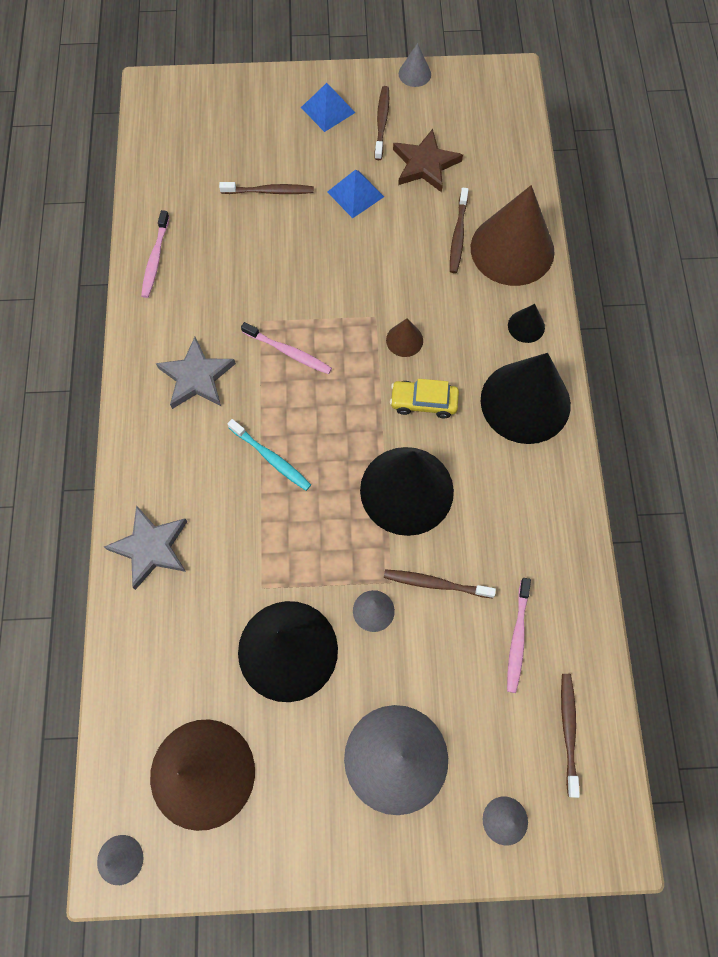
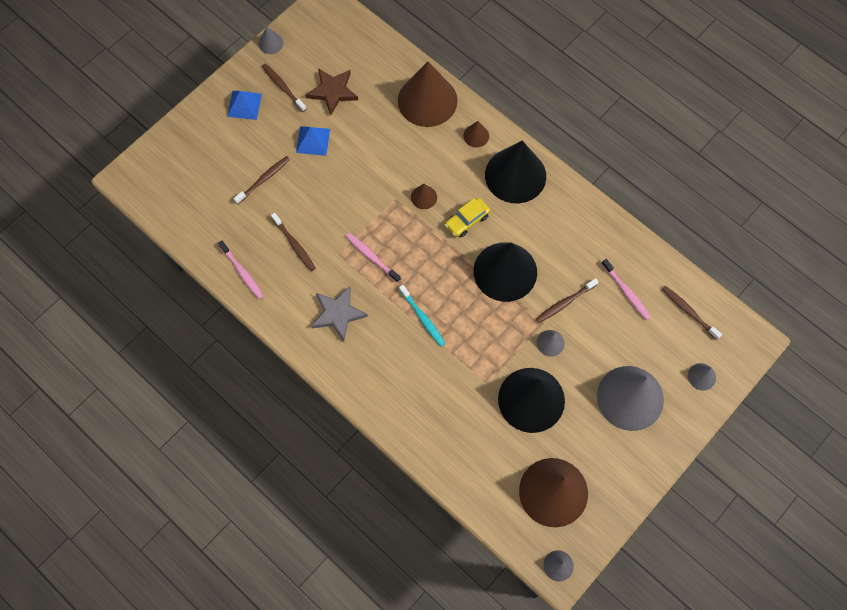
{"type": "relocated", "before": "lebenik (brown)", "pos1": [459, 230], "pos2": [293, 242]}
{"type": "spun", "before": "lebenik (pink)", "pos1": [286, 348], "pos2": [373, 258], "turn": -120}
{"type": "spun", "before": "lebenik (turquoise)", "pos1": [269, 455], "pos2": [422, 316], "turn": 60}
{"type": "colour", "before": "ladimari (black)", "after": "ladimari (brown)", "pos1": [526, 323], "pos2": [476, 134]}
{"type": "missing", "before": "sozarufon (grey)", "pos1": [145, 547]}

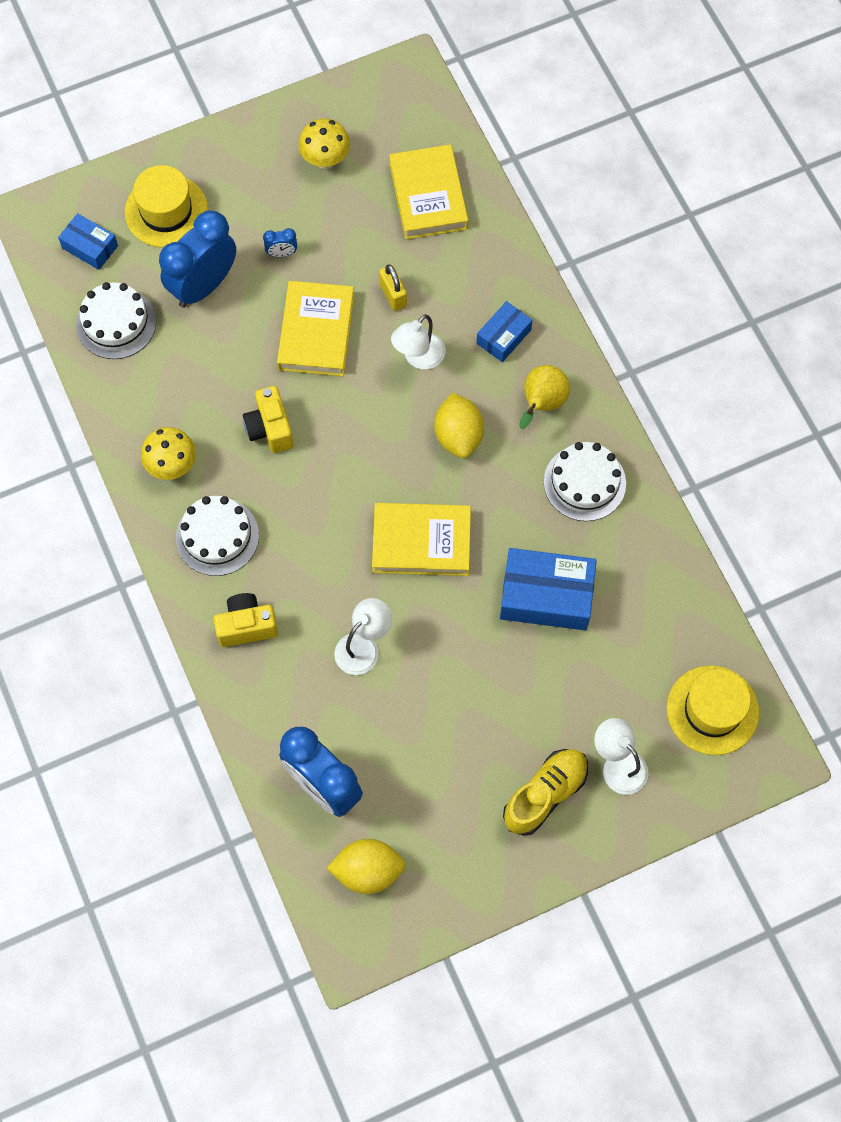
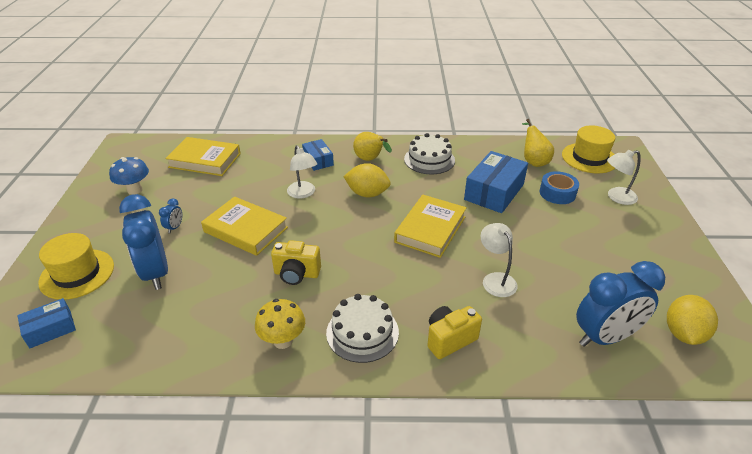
{"type": "colour", "before": "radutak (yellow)", "after": "radutak (blue)", "pos1": [324, 143], "pos2": [129, 176]}
{"type": "spun", "before": "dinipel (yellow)", "pos1": [246, 620], "pos2": [454, 332], "turn": 45}
{"type": "appeared", "after": "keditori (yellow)", "pos2": [538, 143]}
{"type": "appeared", "after": "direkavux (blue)", "pos2": [559, 187]}
{"type": "missing", "before": "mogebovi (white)", "pos1": [116, 320]}
{"type": "missing", "before": "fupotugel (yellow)", "pos1": [393, 287]}
{"type": "missing", "before": "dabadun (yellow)", "pos1": [545, 792]}

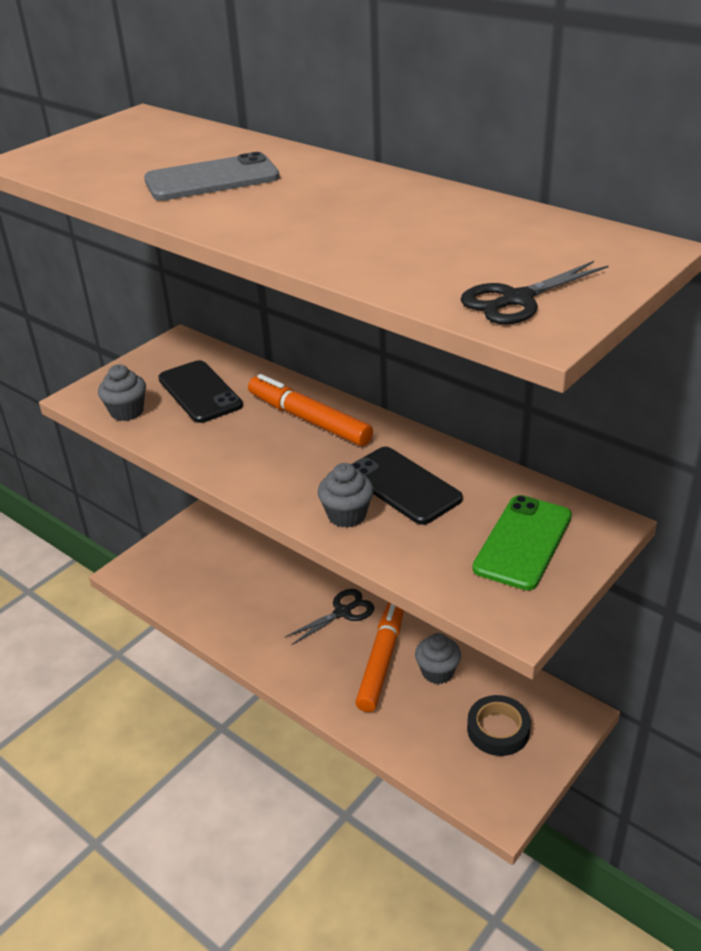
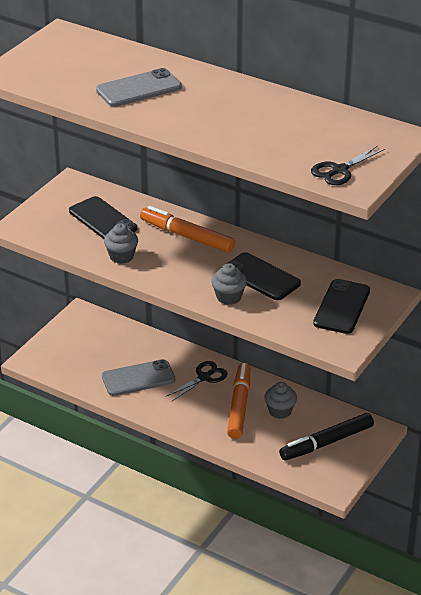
{"type": "appeared", "after": "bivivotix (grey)", "pos2": [138, 377]}
{"type": "relocated", "before": "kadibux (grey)", "pos1": [122, 392], "pos2": [121, 243]}
{"type": "exchanged", "before": "direkavux (black)", "after": "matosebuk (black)", "pos1": [499, 725], "pos2": [326, 437]}
{"type": "colour", "before": "bivivotix (green)", "after": "bivivotix (black)", "pos1": [522, 542], "pos2": [341, 306]}

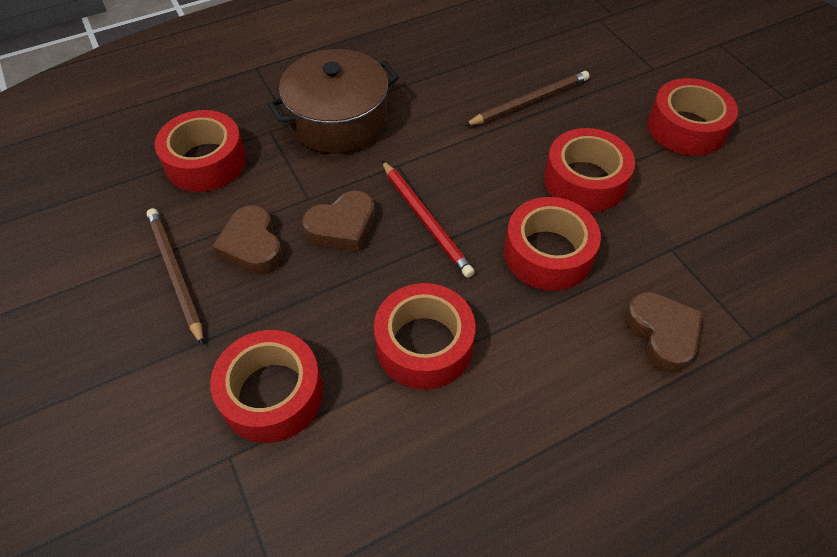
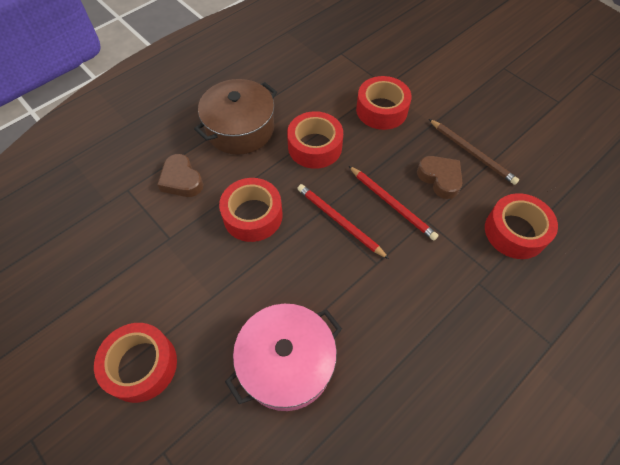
{"type": "relocated", "before": "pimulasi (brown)", "pos1": [333, 101], "pos2": [235, 117]}
{"type": "exchanged", "before": "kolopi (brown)", "after": "pimulasi (pink)", "pos1": [527, 98], "pos2": [283, 357]}
{"type": "exchanged", "before": "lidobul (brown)", "after": "kolopi (red)", "pos1": [338, 221], "pos2": [394, 203]}
{"type": "missing", "before": "direkavux (red)", "pos1": [589, 170]}

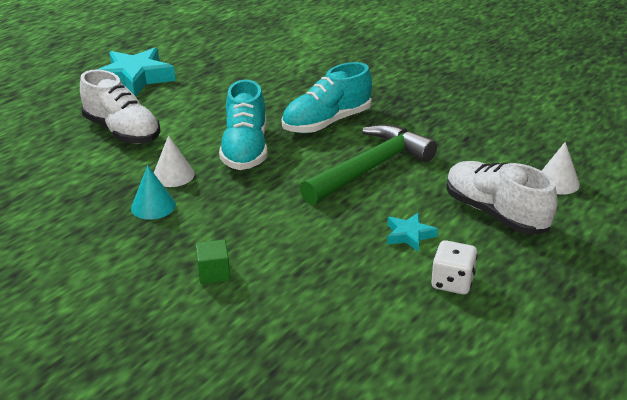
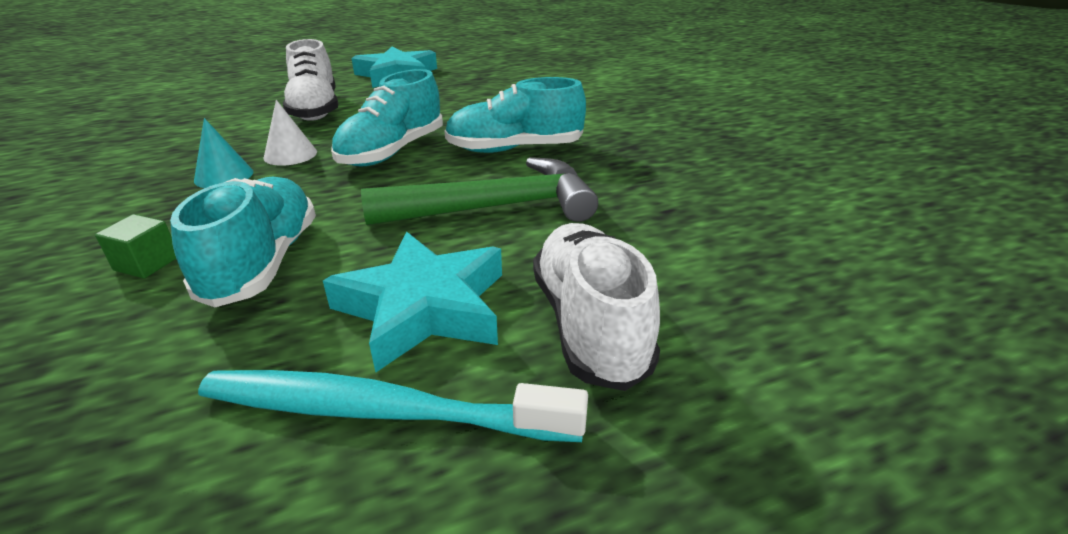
{"type": "appeared", "after": "dabadun (turquoise)", "pos2": [243, 242]}
{"type": "exchanged", "before": "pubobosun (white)", "after": "lebenik (turquoise)", "pos1": [454, 267], "pos2": [393, 406]}
{"type": "size", "before": "sozarufon (turquoise)", "pos1": [412, 232], "pos2": [412, 302], "scale": 2.05}
{"type": "missing", "before": "ladimari (white)", "pos1": [561, 168]}

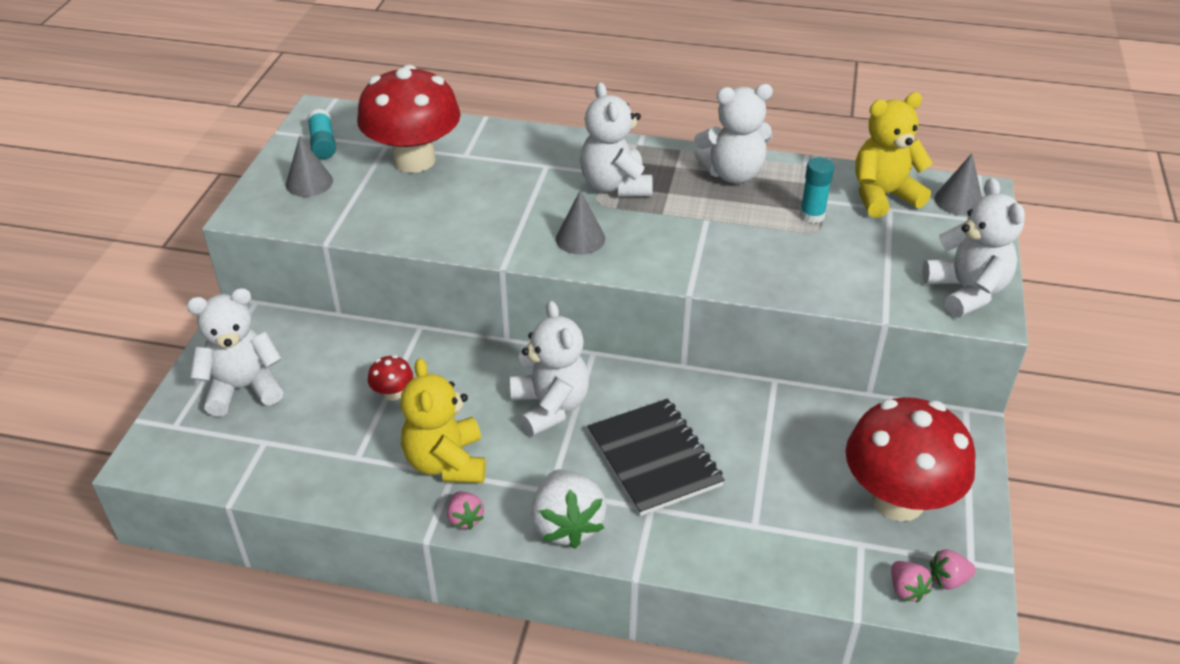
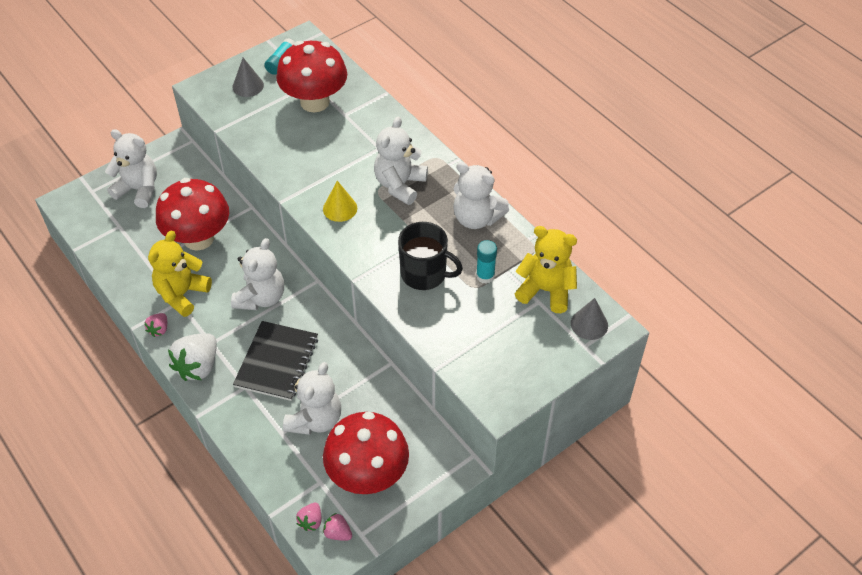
{"type": "size", "before": "radutak (red)", "pos1": [390, 378], "pos2": [192, 214], "scale": 2.49}
{"type": "relocated", "before": "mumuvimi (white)", "pos1": [973, 248], "pos2": [312, 398]}
{"type": "colour", "before": "ladimari (grey)", "after": "ladimari (yellow)", "pos1": [580, 222], "pos2": [340, 201]}
{"type": "appeared", "after": "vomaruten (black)", "pos2": [430, 256]}

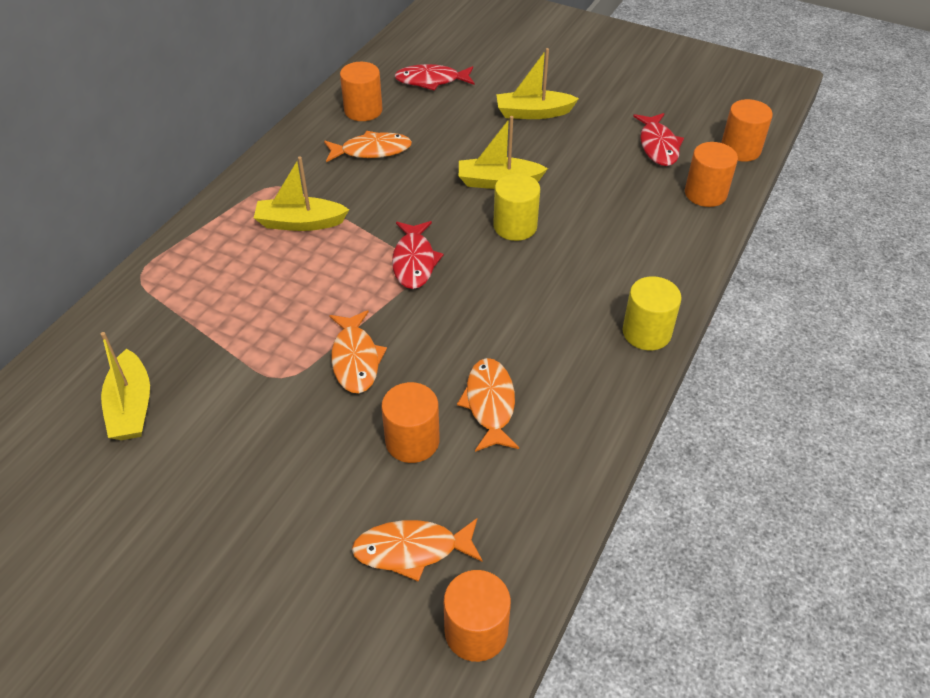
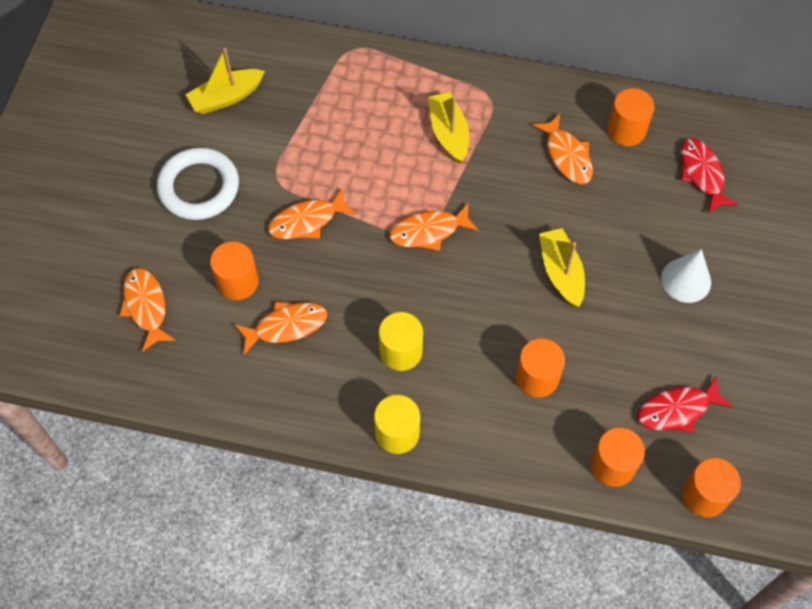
{"type": "appeared", "after": "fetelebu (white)", "pos2": [198, 183]}
{"type": "relocated", "before": "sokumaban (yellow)", "pos1": [516, 207], "pos2": [401, 341]}
{"type": "colour", "before": "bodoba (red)", "after": "bodoba (orange)", "pos1": [418, 255], "pos2": [434, 227]}
{"type": "relocated", "before": "sokumaban (orange)", "pos1": [477, 616], "pos2": [540, 368]}
{"type": "exchanged", "before": "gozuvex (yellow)", "after": "ladimari (white)", "pos1": [537, 83], "pos2": [686, 276]}

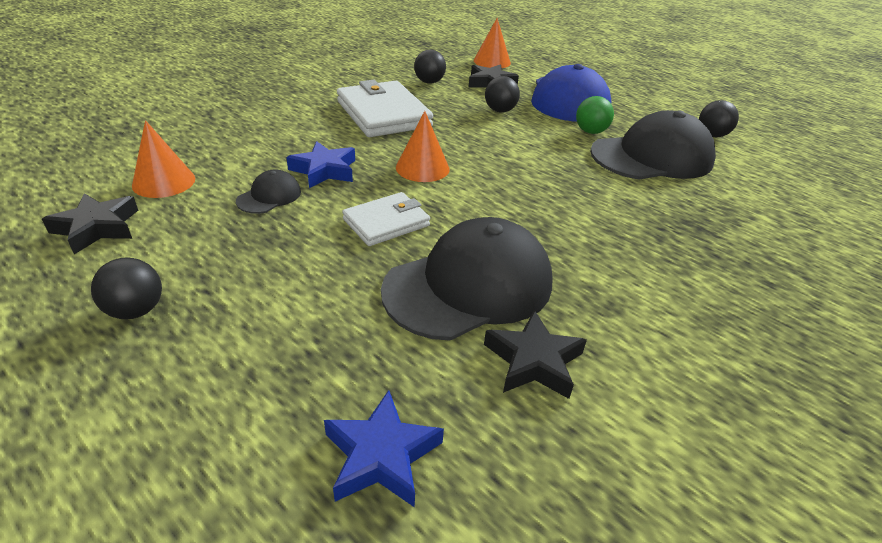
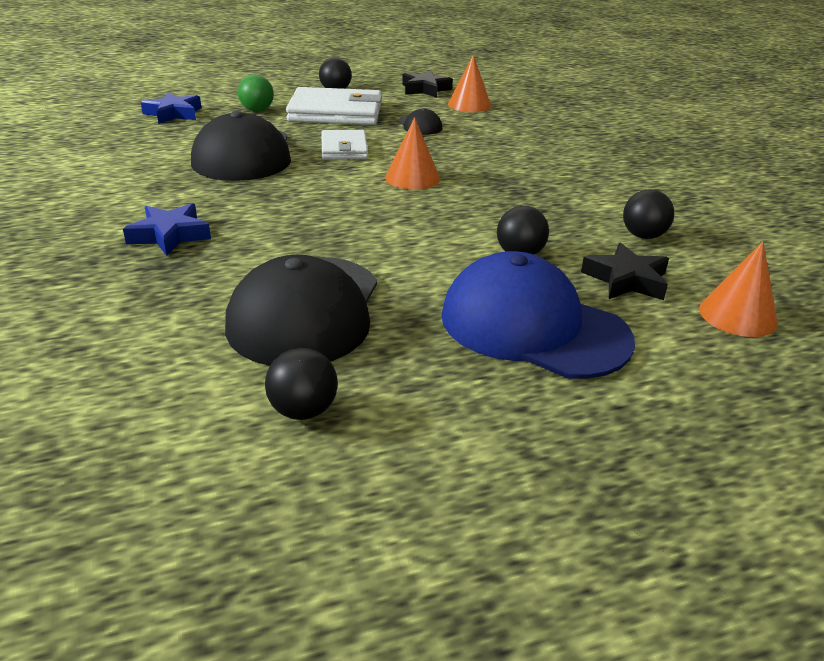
{"type": "relocated", "before": "sozarufon (blue)", "pos1": [320, 164], "pos2": [167, 229]}
{"type": "relocated", "before": "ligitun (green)", "pos1": [595, 115], "pos2": [256, 93]}
{"type": "relocated", "before": "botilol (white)", "pos1": [385, 108], "pos2": [334, 106]}
{"type": "missing", "before": "sozarufon (black)", "pos1": [535, 354]}

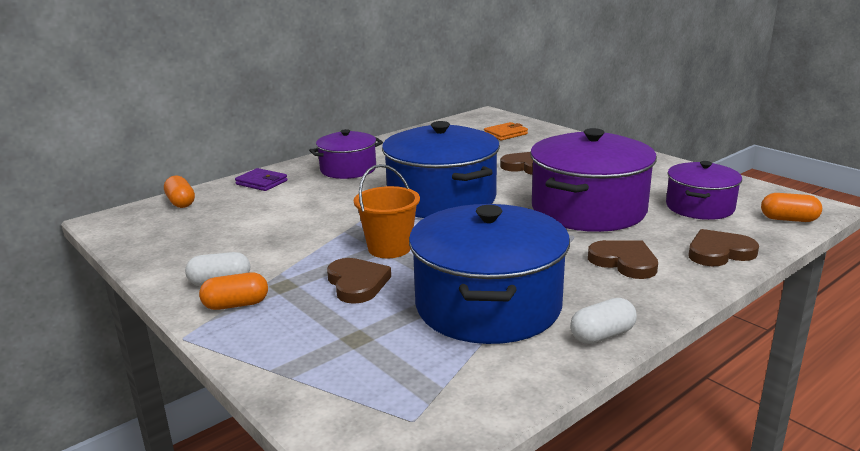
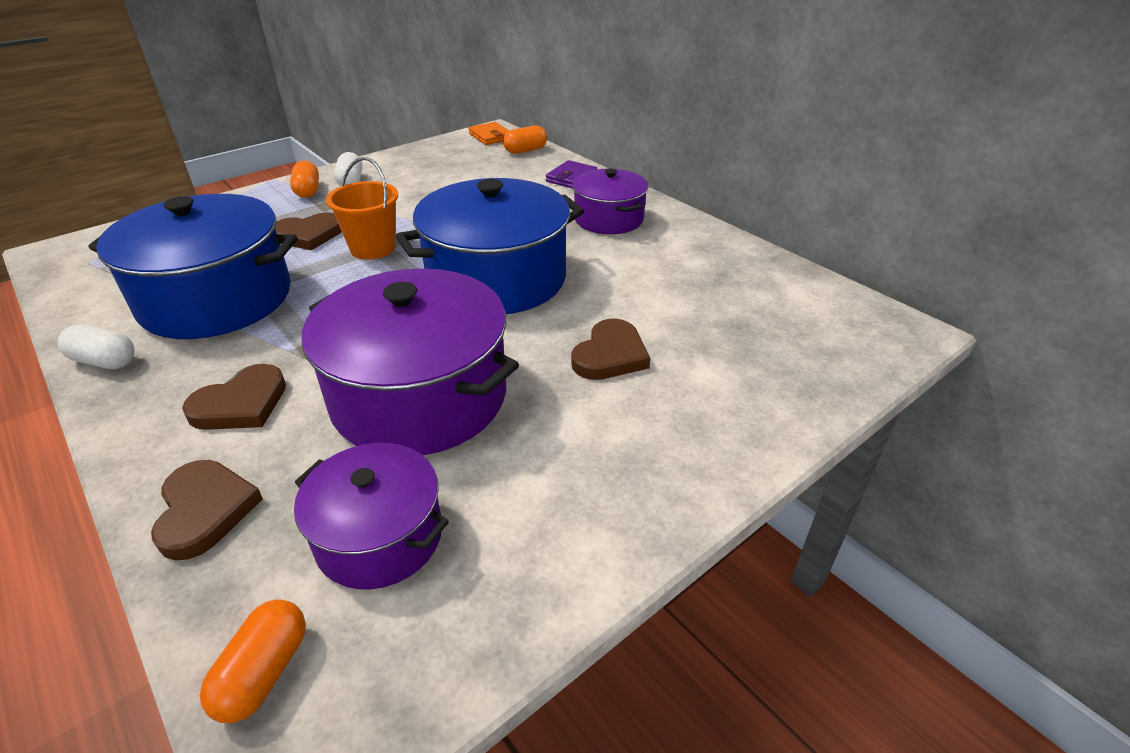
{"type": "spun", "before": "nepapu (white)", "pos1": [603, 321], "pos2": [96, 346], "turn": -45}
{"type": "relocated", "before": "botilol (orange)", "pos1": [506, 131], "pos2": [488, 133]}

